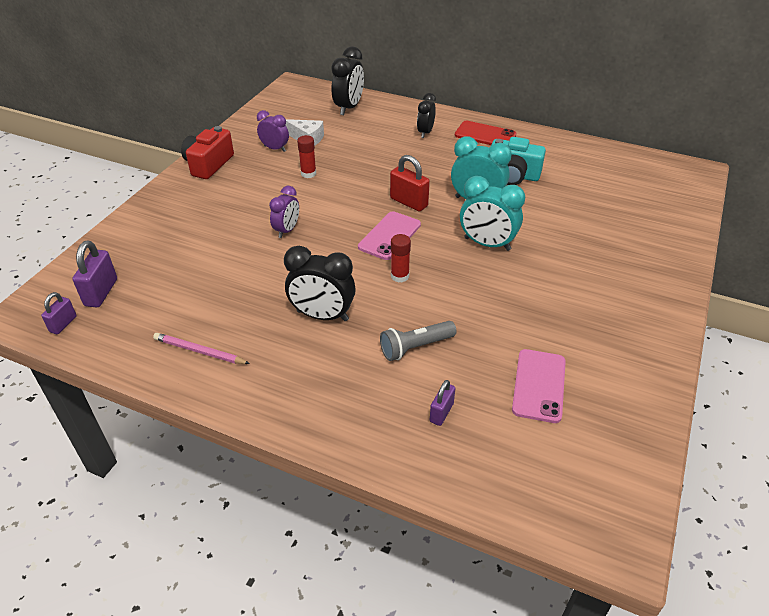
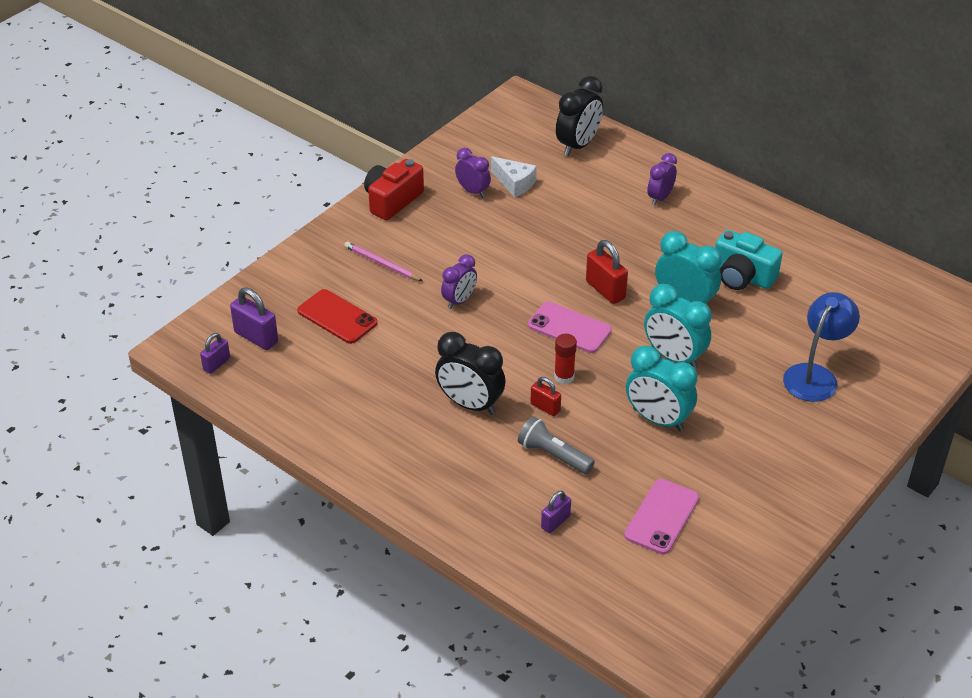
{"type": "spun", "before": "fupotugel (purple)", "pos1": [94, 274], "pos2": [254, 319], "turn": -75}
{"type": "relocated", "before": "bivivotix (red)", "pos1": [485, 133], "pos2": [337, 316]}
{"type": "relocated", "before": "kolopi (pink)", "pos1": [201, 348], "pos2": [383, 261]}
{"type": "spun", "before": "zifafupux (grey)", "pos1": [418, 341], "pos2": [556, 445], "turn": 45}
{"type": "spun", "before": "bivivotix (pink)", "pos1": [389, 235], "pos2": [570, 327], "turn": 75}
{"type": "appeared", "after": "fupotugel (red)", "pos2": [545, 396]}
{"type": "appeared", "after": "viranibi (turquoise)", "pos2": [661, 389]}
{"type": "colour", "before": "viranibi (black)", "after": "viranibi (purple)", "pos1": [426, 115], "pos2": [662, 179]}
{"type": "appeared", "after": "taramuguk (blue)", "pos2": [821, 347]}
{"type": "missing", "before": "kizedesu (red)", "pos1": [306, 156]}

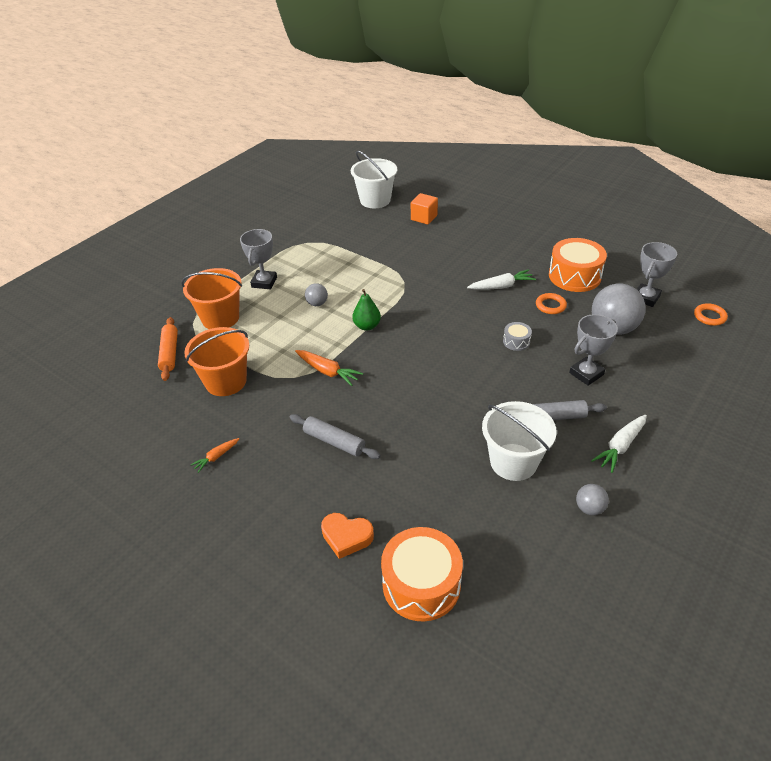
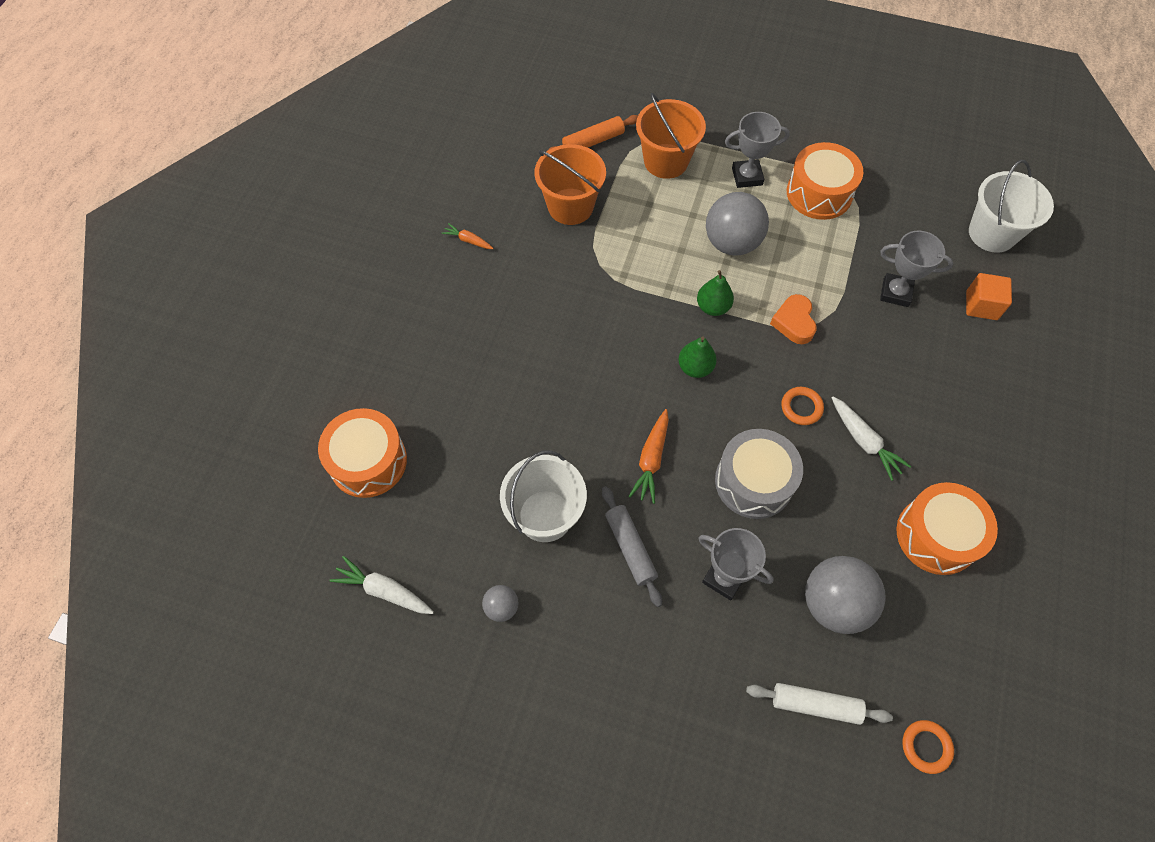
{"type": "relocated", "before": "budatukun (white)", "pos1": [619, 444], "pos2": [381, 585]}
{"type": "relocated", "before": "budatukun (orange)", "pos1": [329, 368], "pos2": [648, 456]}
{"type": "appeared", "after": "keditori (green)", "pos2": [697, 357]}
{"type": "size", "before": "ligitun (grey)", "pos1": [316, 294], "pos2": [737, 223], "scale": 2.08}
{"type": "size", "before": "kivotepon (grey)", "pos1": [517, 336], "pos2": [759, 474], "scale": 2.13}
{"type": "appeared", "after": "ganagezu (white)", "pos2": [819, 704]}
{"type": "relocated", "before": "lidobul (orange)", "pos1": [347, 536], "pos2": [793, 319]}
{"type": "relocated", "before": "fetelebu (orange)", "pos1": [551, 303], "pos2": [802, 406]}
{"type": "appeared", "after": "kivotepon (orange)", "pos2": [825, 181]}
{"type": "relocated", "before": "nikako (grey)", "pos1": [657, 274], "pos2": [916, 269]}
{"type": "missing", "before": "ganagezu (grey)", "pos1": [335, 436]}

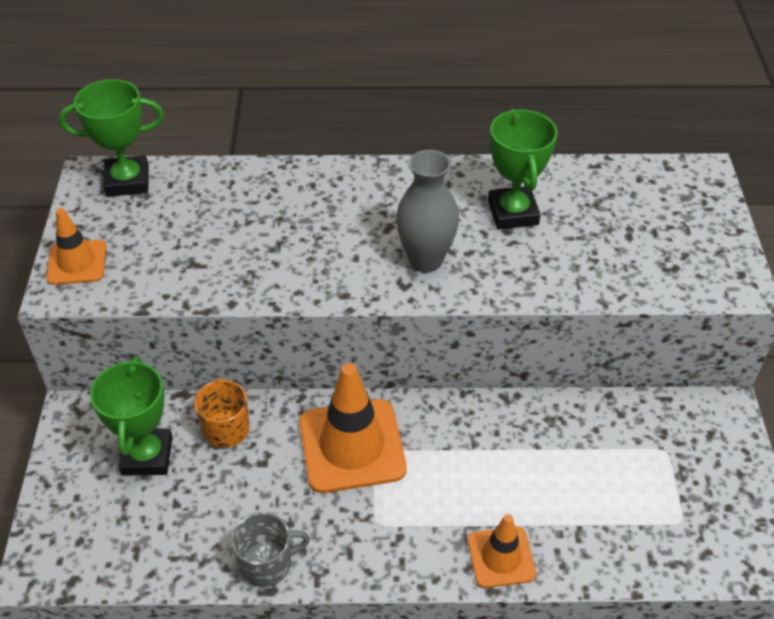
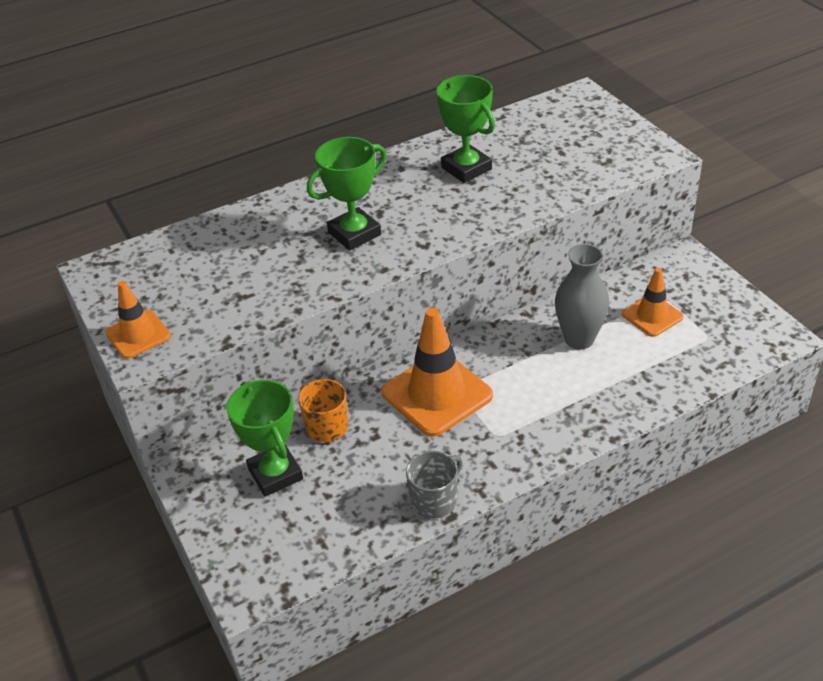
{"type": "relocated", "before": "nikako (green)", "pos1": [111, 138], "pos2": [347, 194]}
{"type": "relocated", "before": "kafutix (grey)", "pos1": [427, 211], "pos2": [582, 297]}
{"type": "relocated", "before": "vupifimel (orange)", "pos1": [502, 551], "pos2": [653, 302]}

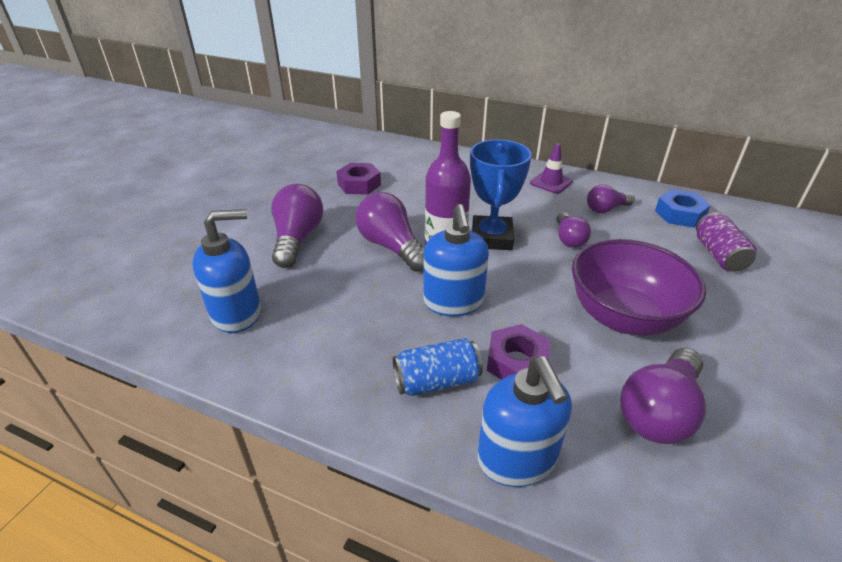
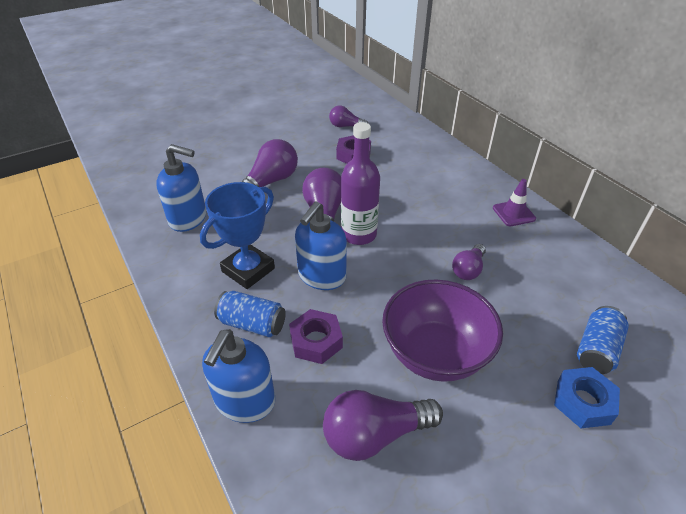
{"type": "relocated", "before": "nikako (blue)", "pos1": [501, 194], "pos2": [237, 235]}
{"type": "relocated", "before": "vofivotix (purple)", "pos1": [611, 198], "pos2": [349, 116]}
{"type": "relocated", "before": "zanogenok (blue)", "pos1": [683, 208], "pos2": [587, 397]}
{"type": "colour", "before": "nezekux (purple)", "after": "nezekux (blue)", "pos1": [726, 242], "pos2": [603, 340]}

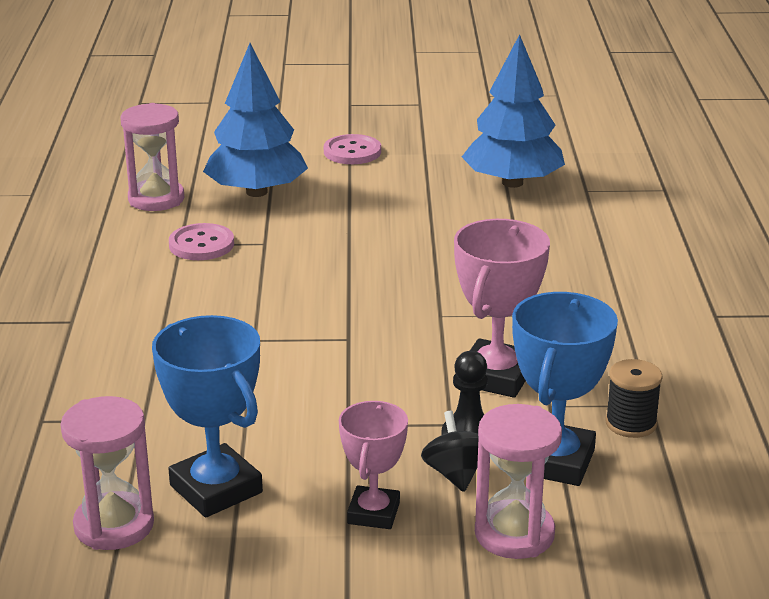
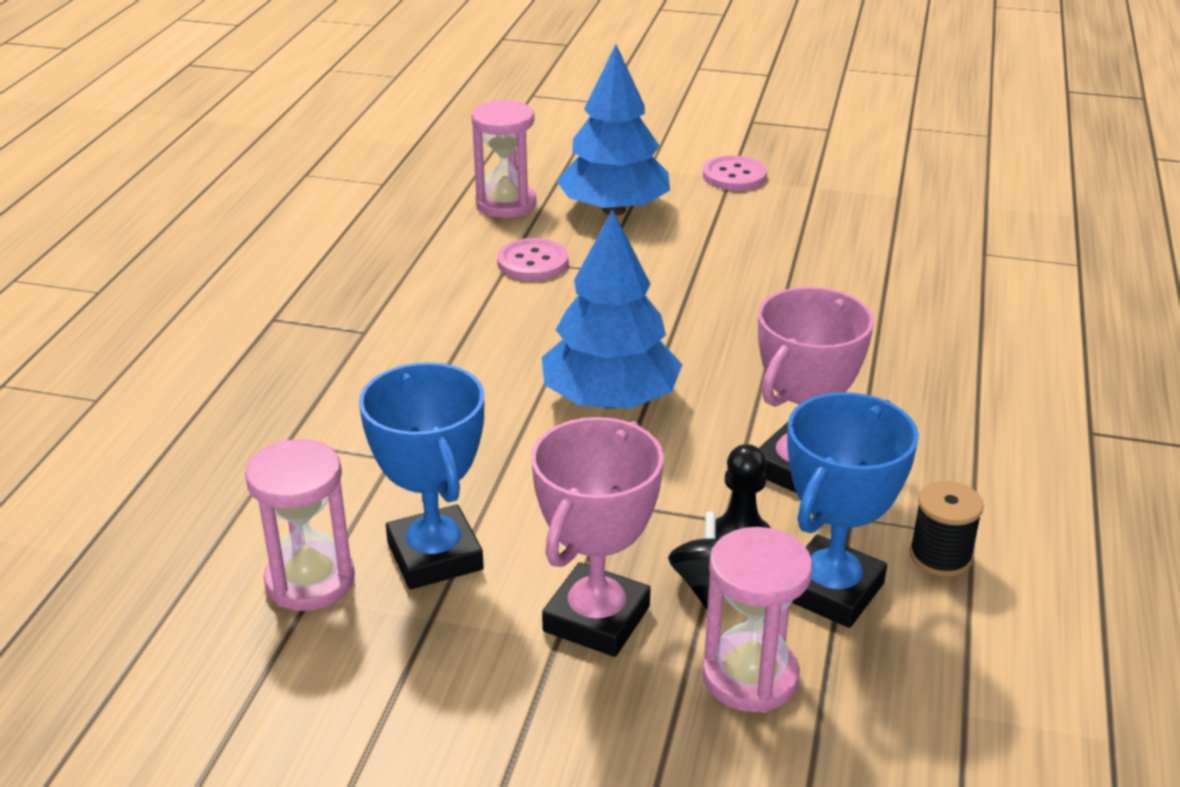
{"type": "size", "before": "nikako (pink)", "pos1": [373, 465], "pos2": [597, 537], "scale": 1.55}
{"type": "relocated", "before": "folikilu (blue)", "pos1": [513, 111], "pos2": [612, 309]}

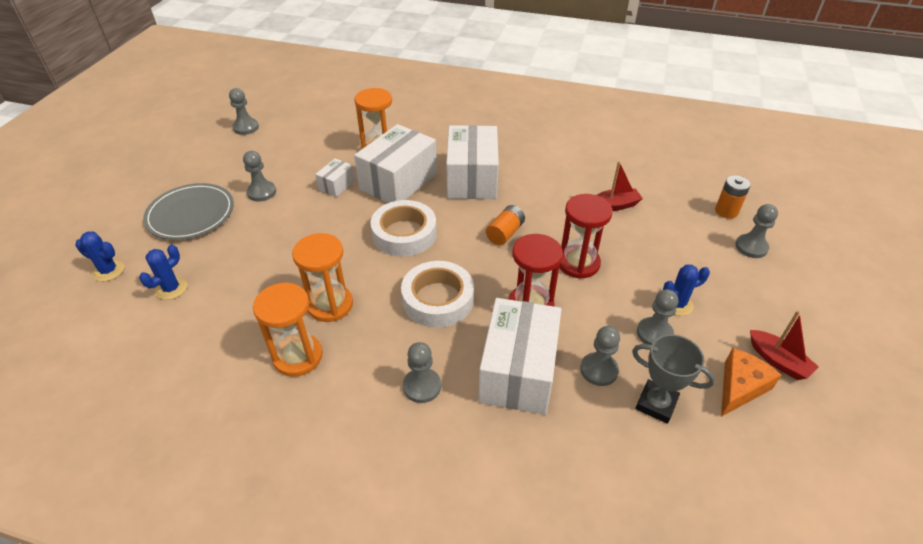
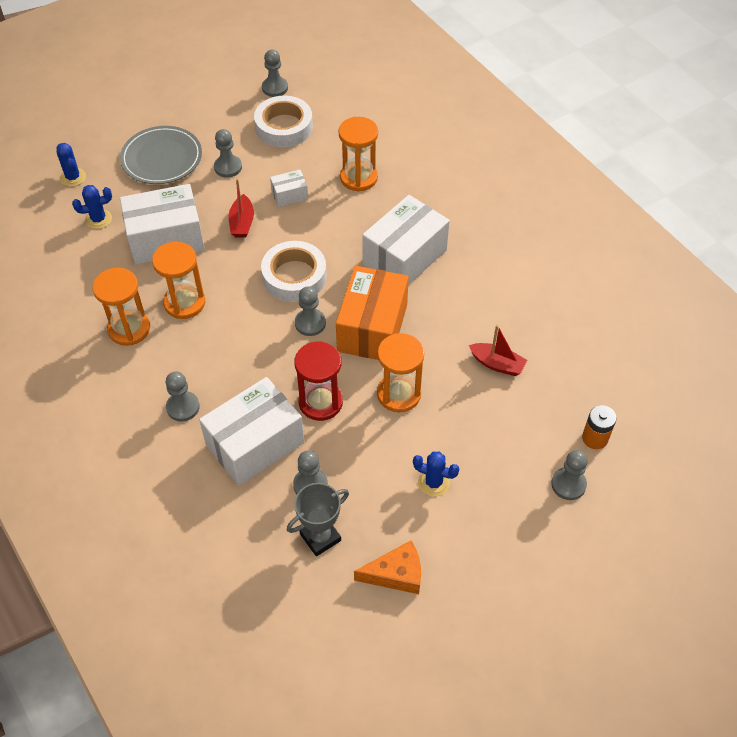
{"type": "relocated", "before": "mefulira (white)", "pos1": [395, 163], "pos2": [162, 224]}
{"type": "relocated", "before": "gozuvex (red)", "pos1": [784, 345], "pos2": [241, 208]}
{"type": "relocated", "before": "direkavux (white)", "pos1": [437, 294], "pos2": [283, 121]}
{"type": "spun", "before": "nikako (grey)", "pos1": [673, 379], "pos2": [318, 519], "turn": 75}
{"type": "relocated", "before": "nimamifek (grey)", "pos1": [657, 317], "pos2": [310, 311]}
{"type": "exchanged", "before": "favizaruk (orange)", "after": "mefulira (orange)", "pos1": [505, 225], "pos2": [372, 313]}
{"type": "colour", "before": "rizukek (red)", "after": "rizukek (orange)", "pos1": [586, 236], "pos2": [400, 373]}

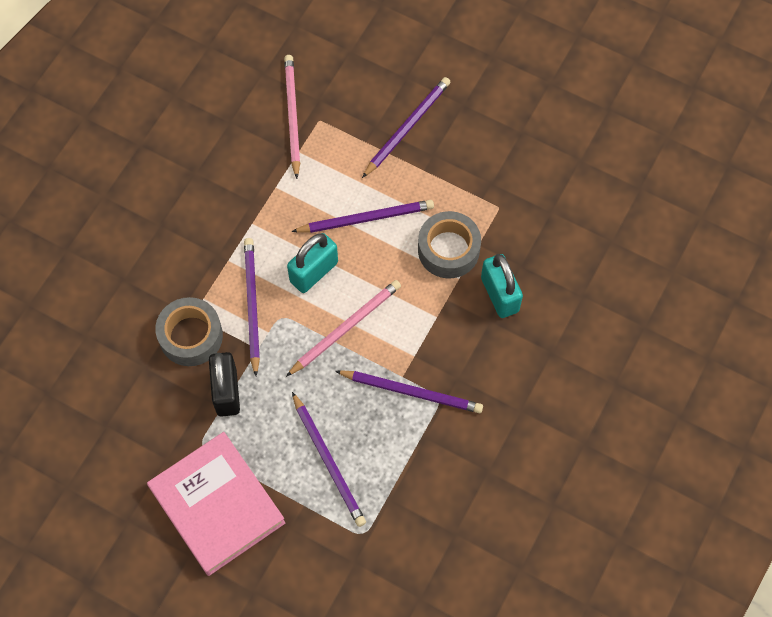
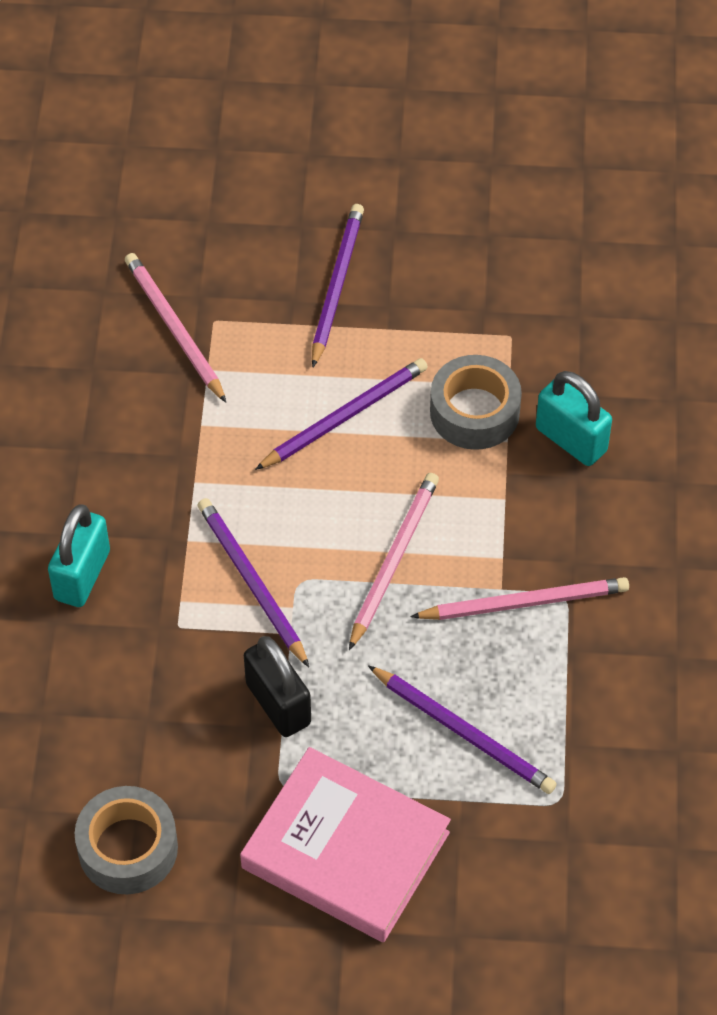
{"type": "relocated", "before": "fupotugel (turquoise)", "pos1": [312, 263], "pos2": [79, 555]}
{"type": "relocated", "before": "direkavux (grey)", "pos1": [189, 331], "pos2": [126, 840]}
{"type": "colour", "before": "kolopi (purple)", "after": "kolopi (pink)", "pos1": [409, 391], "pos2": [519, 598]}

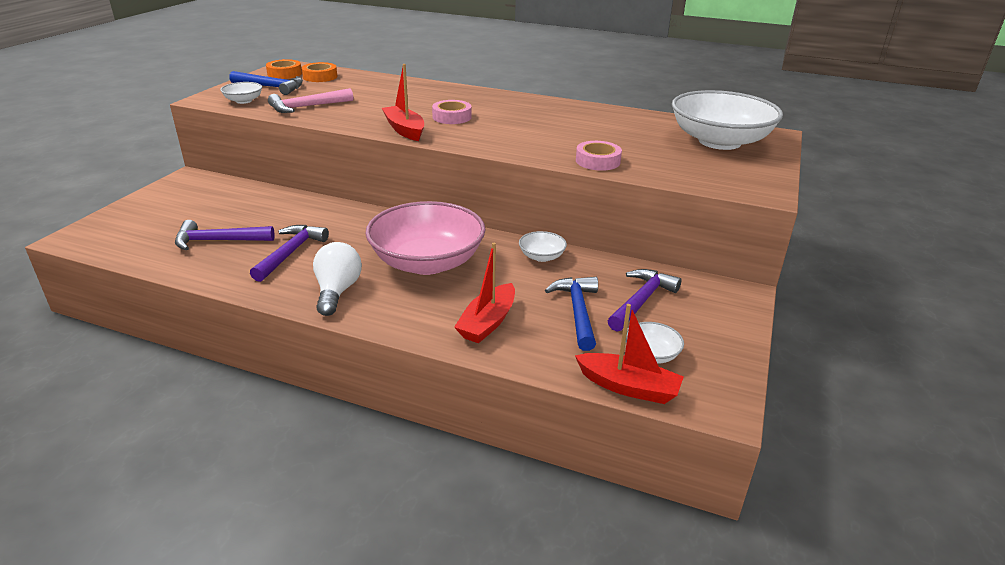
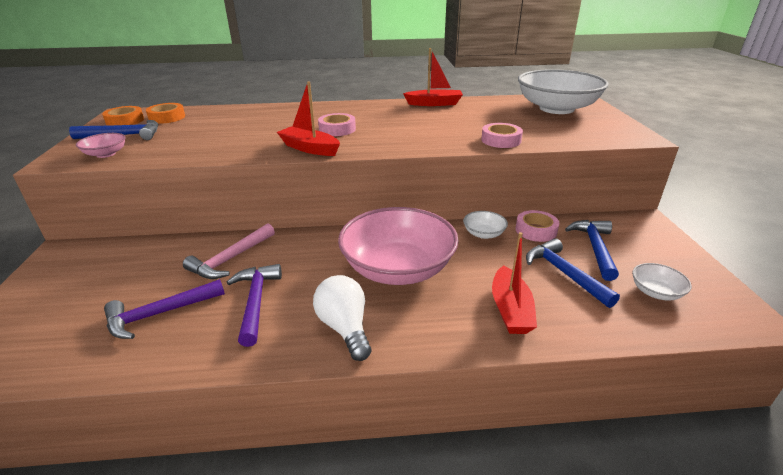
{"type": "colour", "before": "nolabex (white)", "after": "nolabex (pink)", "pos1": [241, 93], "pos2": [101, 145]}
{"type": "relocated", "before": "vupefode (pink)", "pos1": [310, 100], "pos2": [229, 251]}
{"type": "relocated", "before": "gozuvex (red)", "pos1": [629, 354], "pos2": [433, 77]}
{"type": "appeared", "after": "direkavux (pink)", "pos2": [537, 226]}
{"type": "colour", "before": "vupefode (purple)", "after": "vupefode (blue)", "pos1": [644, 300], "pos2": [592, 250]}

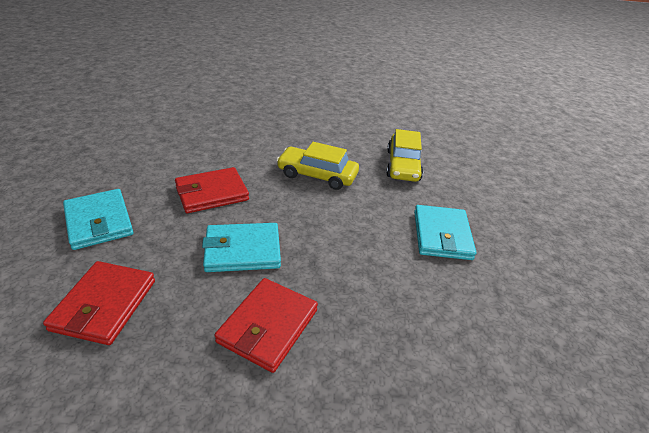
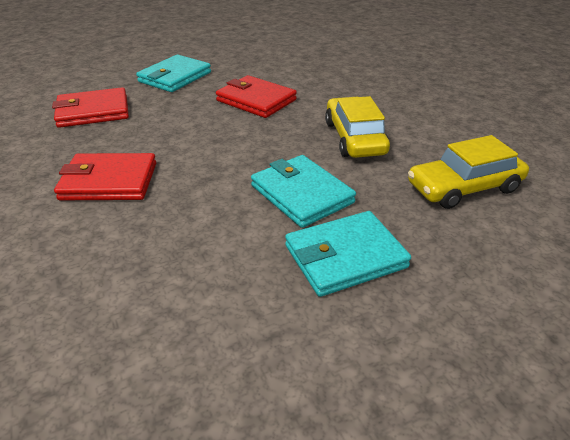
{"type": "relocated", "before": "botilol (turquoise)", "pos1": [241, 247], "pos2": [303, 191]}

